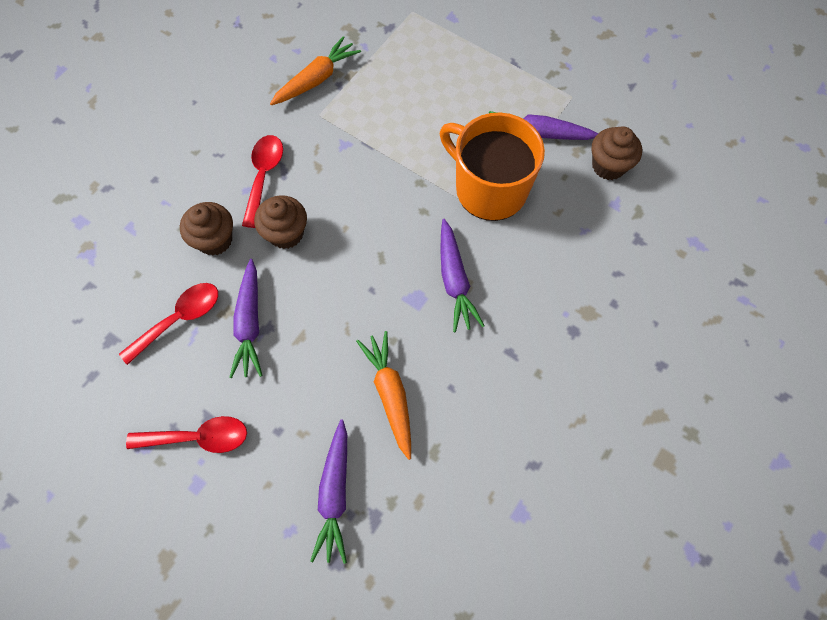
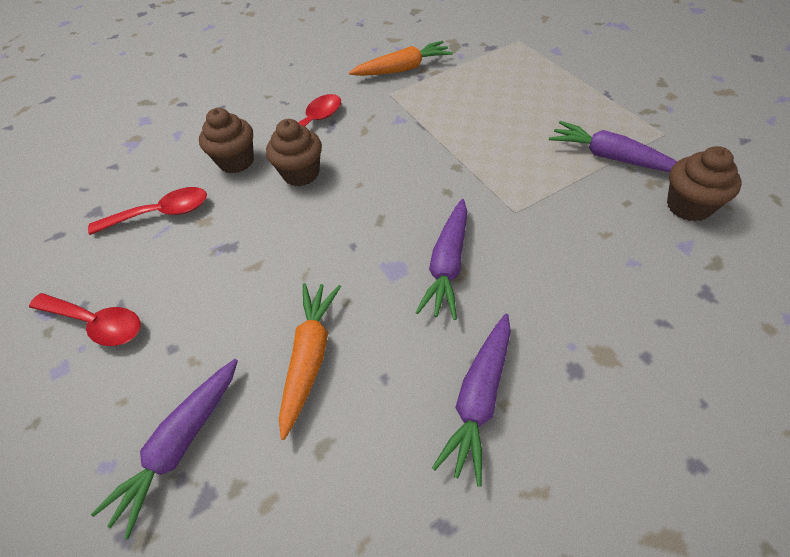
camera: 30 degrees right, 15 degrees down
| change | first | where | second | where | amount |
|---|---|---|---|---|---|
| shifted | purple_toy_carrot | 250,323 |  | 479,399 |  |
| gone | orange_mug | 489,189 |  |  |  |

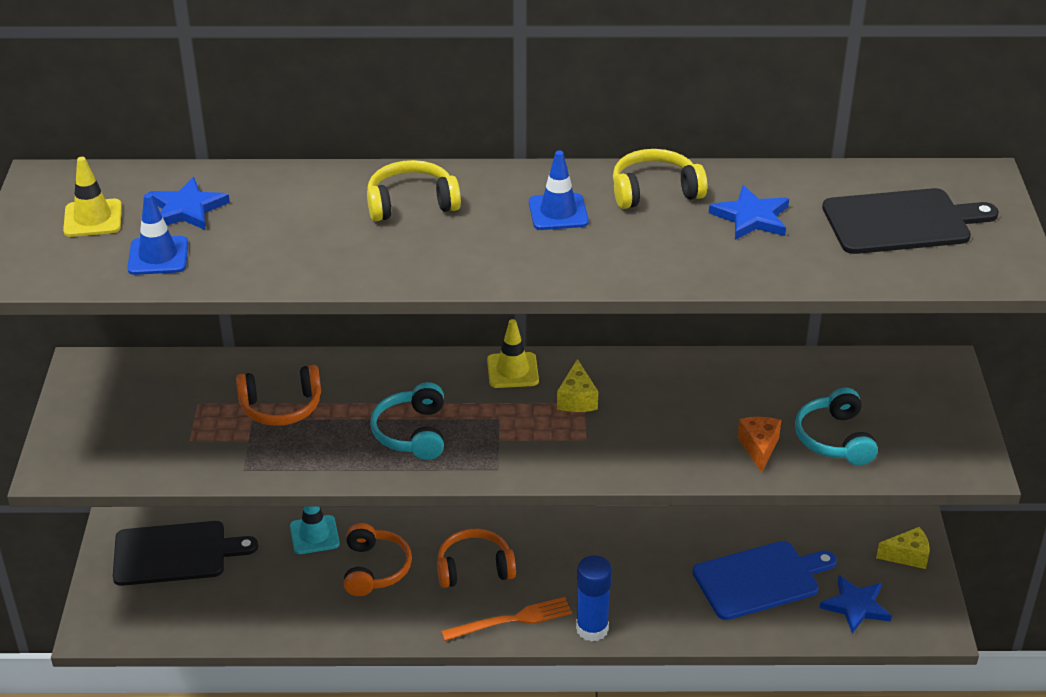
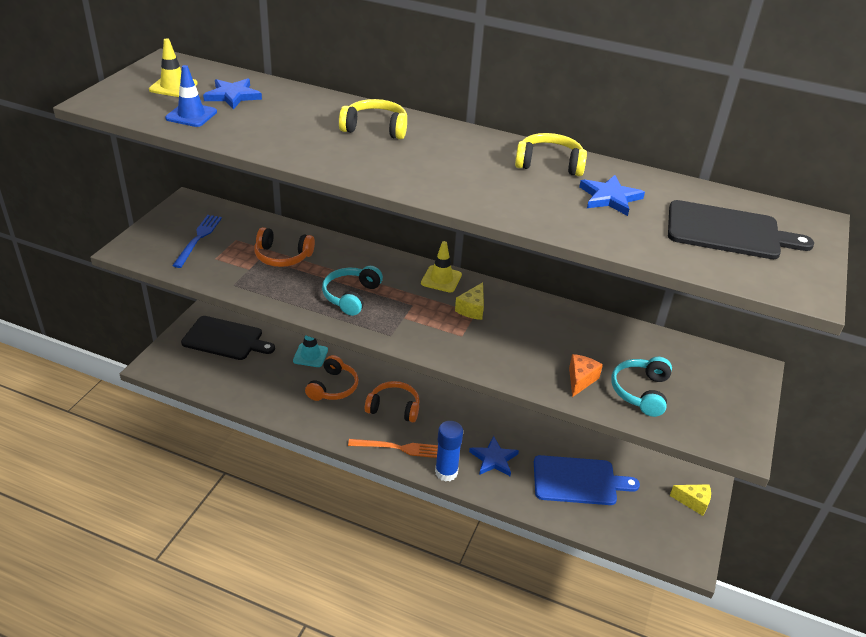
camera: 20 degrees right, 0 degrees up
| change | first | where | second | where | amount |
|---|---|---|---|---|---|
| gone | blue_road_cone | 558,212 |  |  |  |
| shifted | blue_star | 855,606 |  | 493,459 |  |
| new |  |  | blue_table_fork | 198,239 |  |

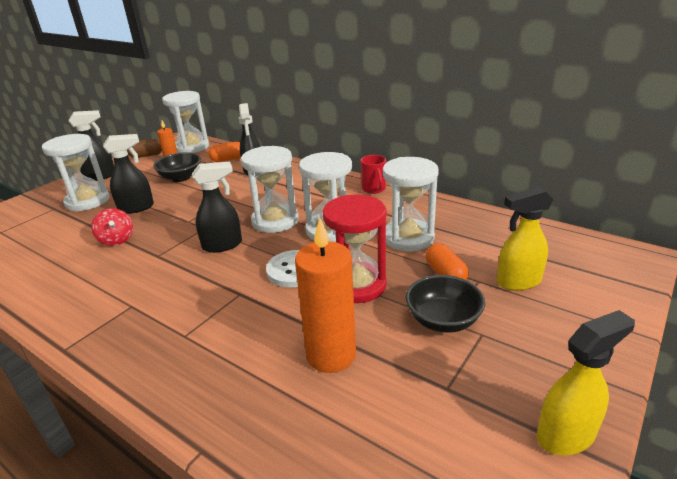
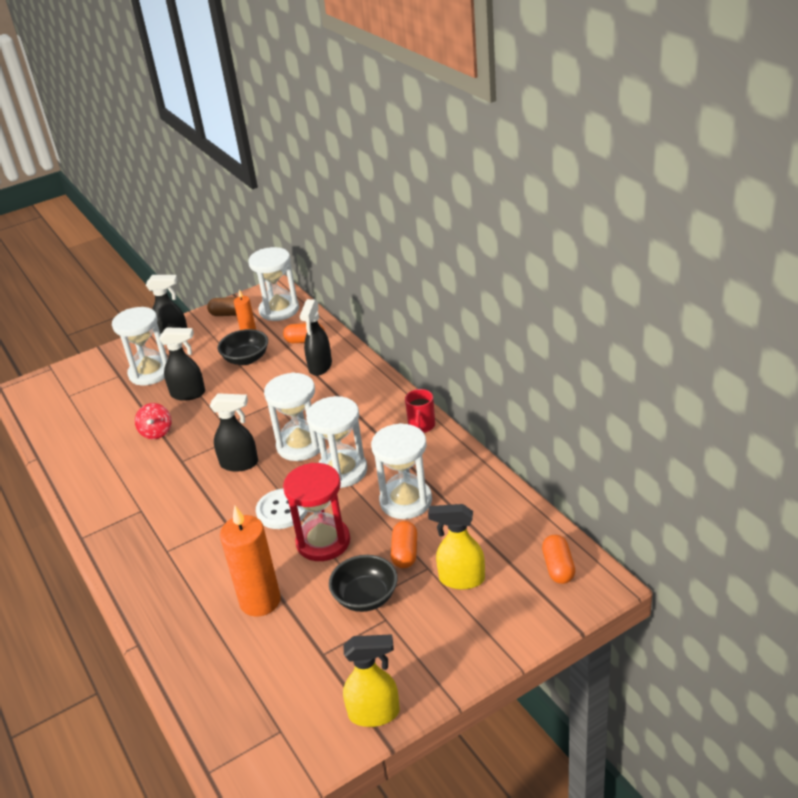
camera: 25 degrees right, 5 degrees up
| change | first | where | second | where | amount |
|---|---|---|---|---|---|
| new |  |  | orange_pill | 558,567 |  |

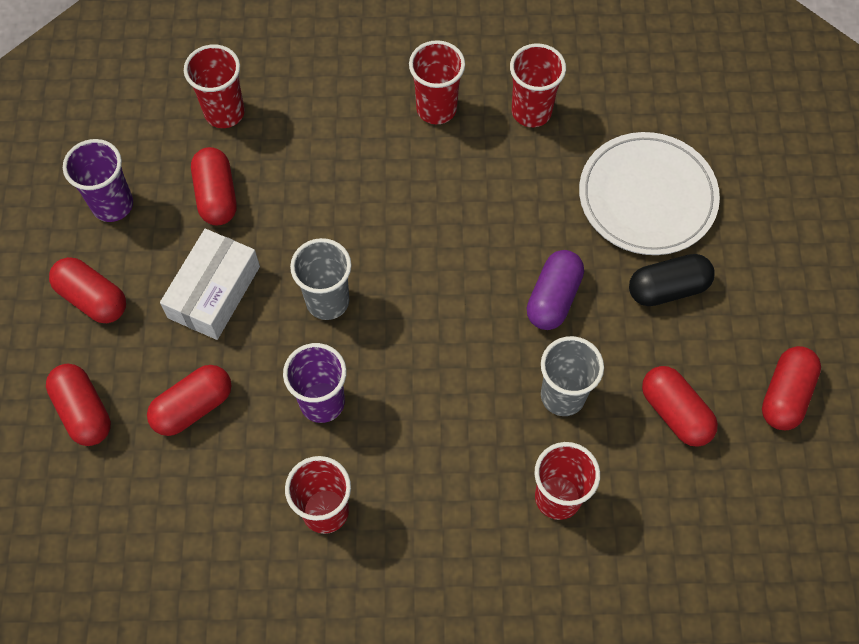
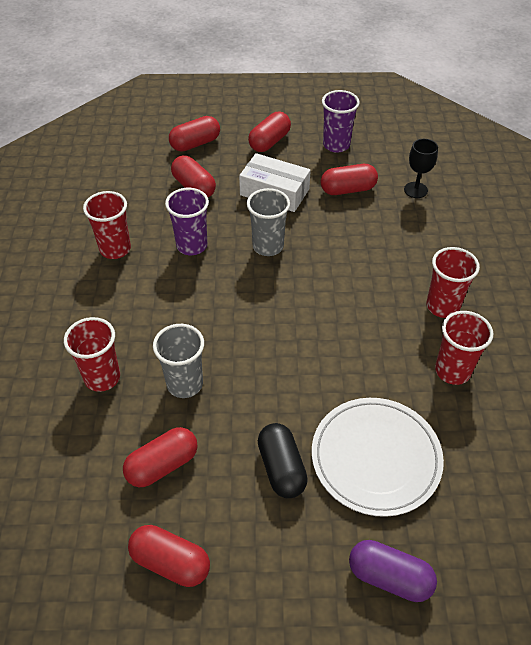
camera: 90 degrees right, 15 degrees down
| change | first | where | second | where | amount |
|---|---|---|---|---|---|
| swapped | scarlet_tumbler | 224,112 | jet-black_goblet | 415,190 |  |
| shifted | purple_pill | 553,298 |  | 389,577 |  |

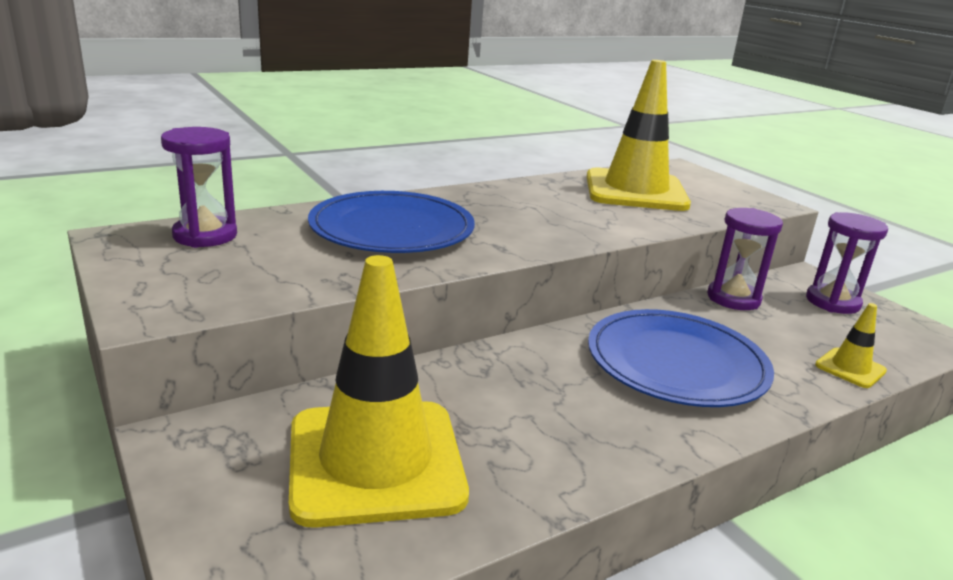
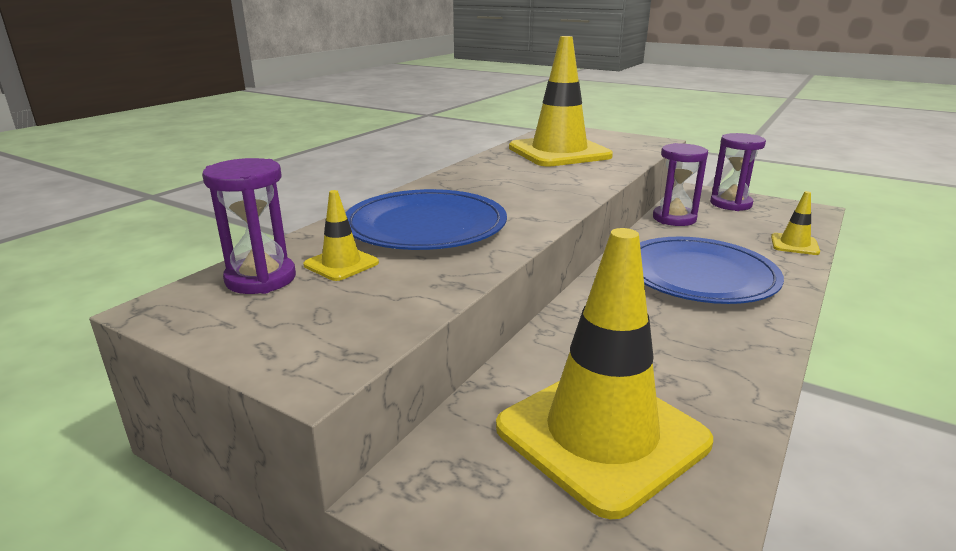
camera: 25 degrees left, 0 degrees up
| change | first | where | second | where | amount |
|---|---|---|---|---|---|
| new |  |  | golden_road_cone | 341,264 |  |

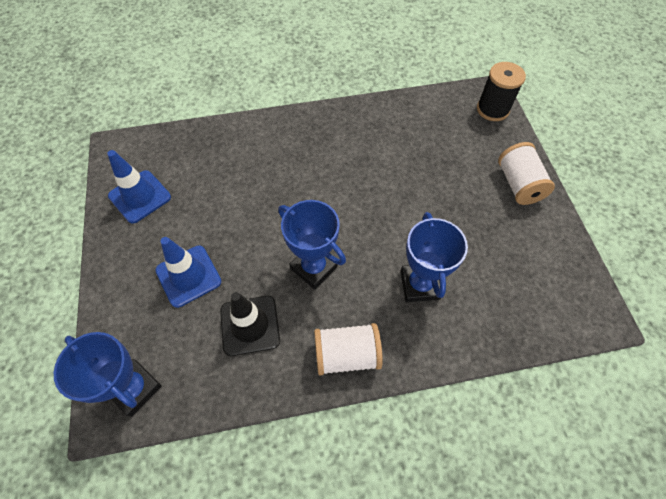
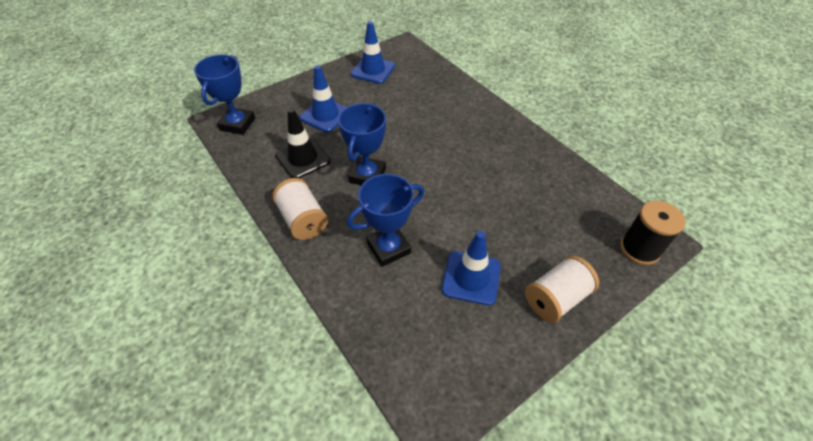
camera: 65 degrees right, 10 degrees down
| change | first | where | second | where | amount |
|---|---|---|---|---|---|
| new |  |  | blue_road_cone | 471,278 |  |

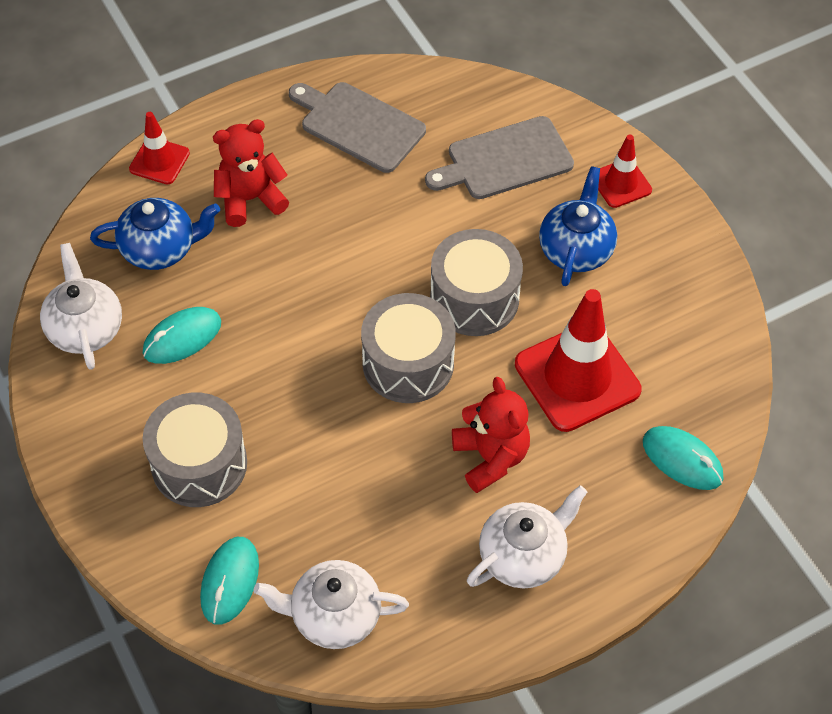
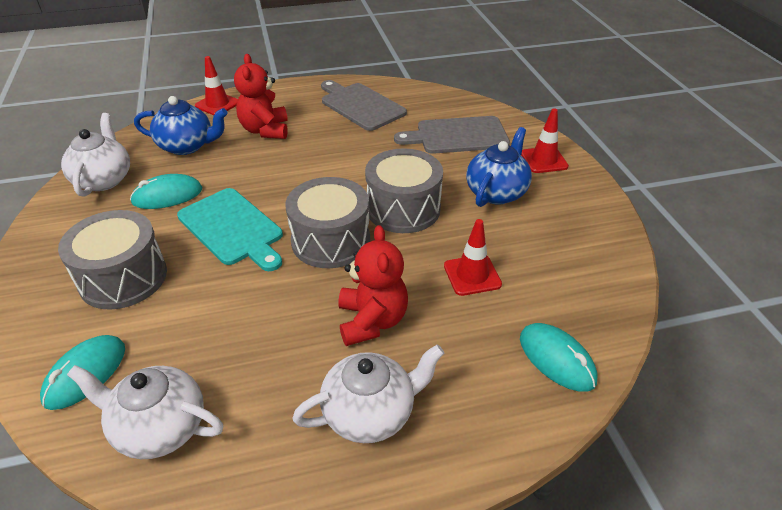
camera: 15 degrees right, 15 degrees down
| change | first | where | second | where | amount |
|---|---|---|---|---|---|
| rotated | scarlet_teddy | 250,199 |  | 265,130 | 90 degrees counterclockwise |
| scaled | scarlet_road_cone | 577,377 |  | 472,275 | x0.53 |
| new |  |  | teal_cutting_board | 232,228 |  |

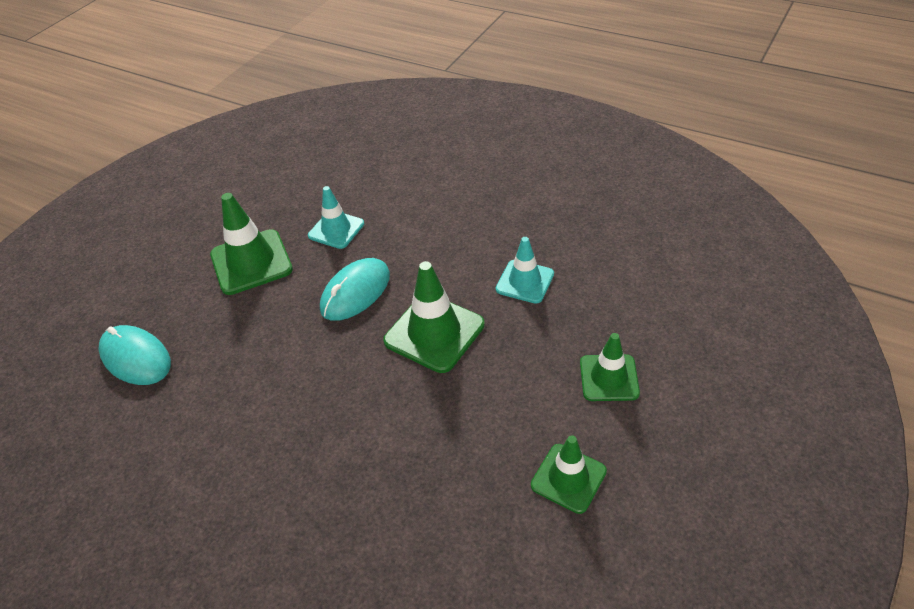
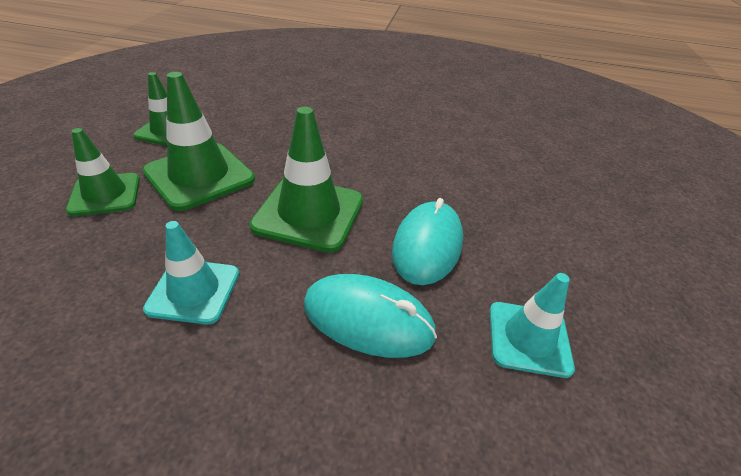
camera: 155 degrees right, 5 degrees down
| change | first | where | second | where | amount |
|---|---|---|---|---|---|
| shifted | teal_computer_mouse | 136,358 |  | 368,319 |  |
| shifted | leaf-green_road_cone | 251,262 |  | 199,176 |  |

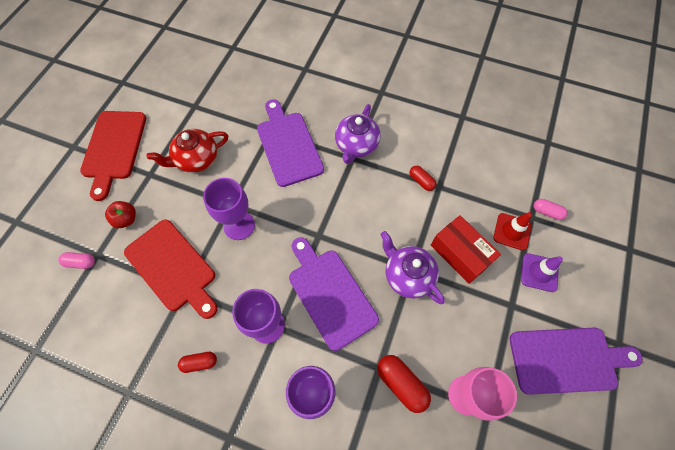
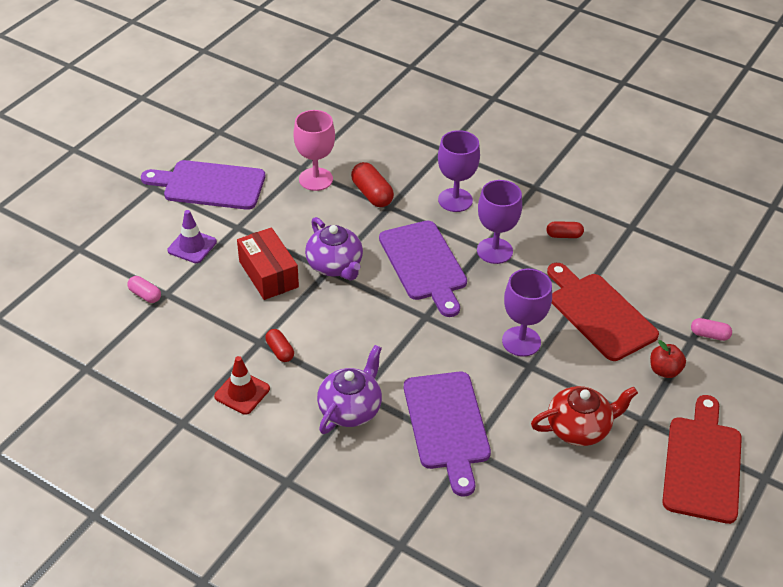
camera: 170 degrees left, 20 degrees down
| change | first | where | second | where | amount |
|---|---|---|---|---|---|
| shifted | scarlet_road_cone | 512,231 |  | 242,392 |  |

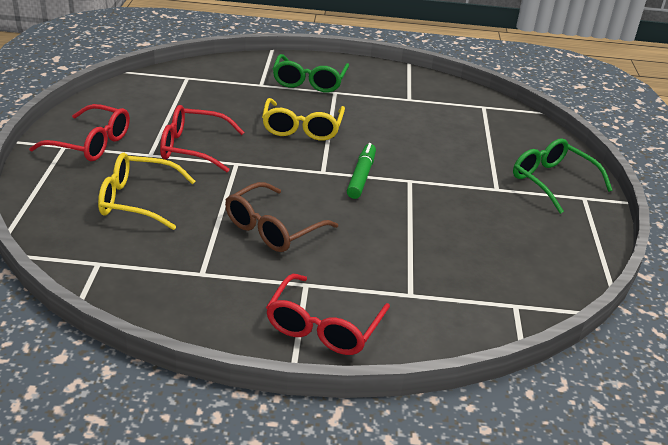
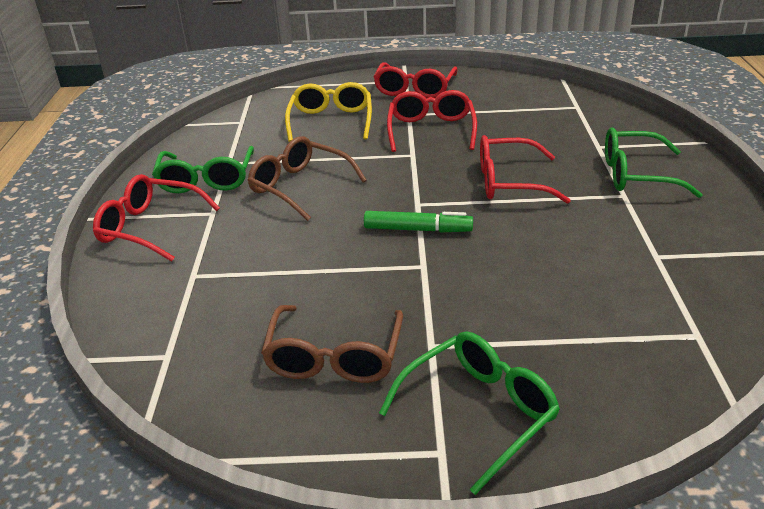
camera: 90 degrees right, 0 degrees up
| change | first | where | second | where | amount |
|---|---|---|---|---|---|
| repainted | golden_glasses | 302,128 | scarlet_glasses | 510,182 |  |
| new |  |  | leaf-green_glasses | 206,179 |  |
| new |  |  | brown_glasses | 334,356 |  |

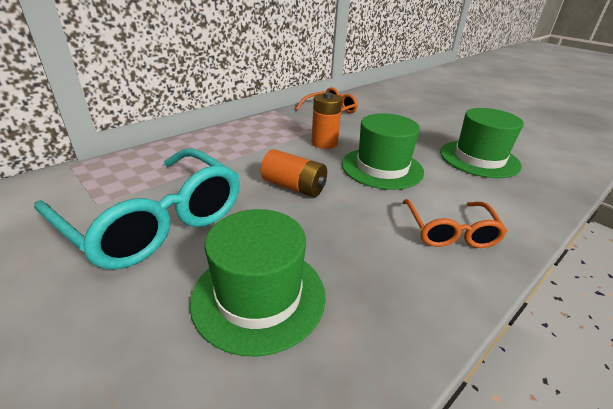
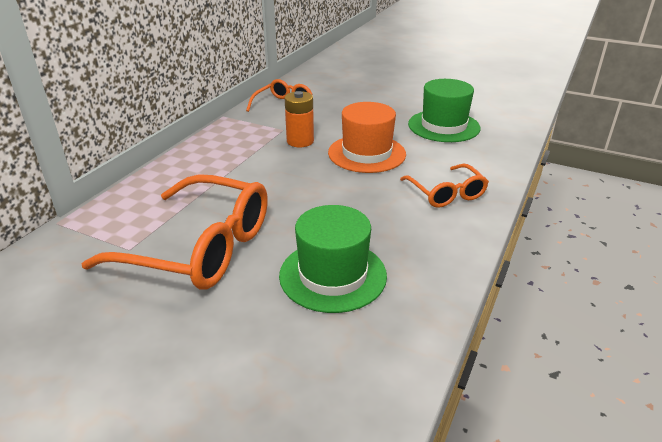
camera: 20 degrees left, 0 degrees up
| change | first | where | second | where | amount |
|---|---|---|---|---|---|
| repainted | teal_glasses | 154,220 | orange_glasses | 199,248 |  |
| gone | orange_power_cell | 294,187 |  |  |  |
| repainted | leaf-green_hat | 382,168 | orange_hat | 366,153 |  |

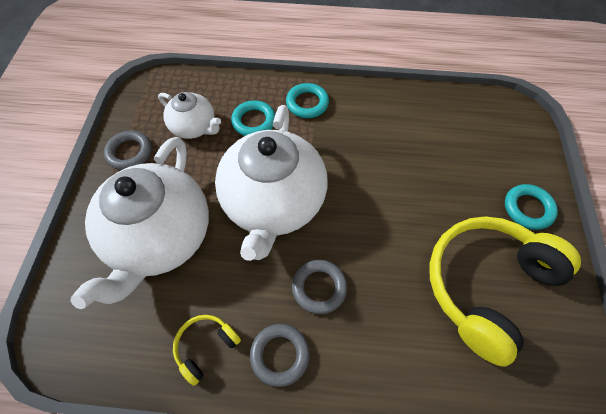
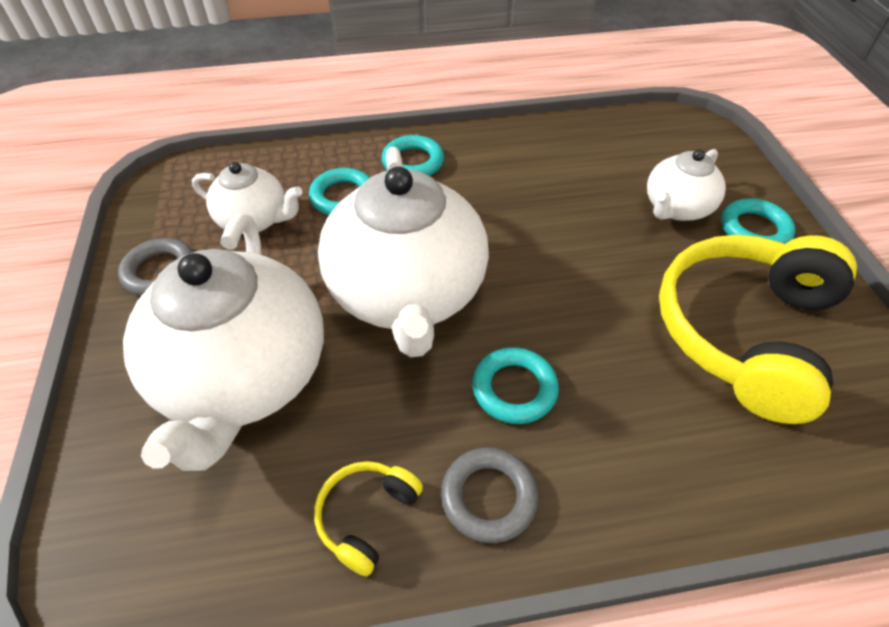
camera: 15 degrees left, 10 degrees down
| change | first | where | second | where | amount |
|---|---|---|---|---|---|
| repainted | grey_ring | 319,288 | teal_ring | 514,389 |  |
| new |  |  | pure_white_teapot | 676,208 |  |

